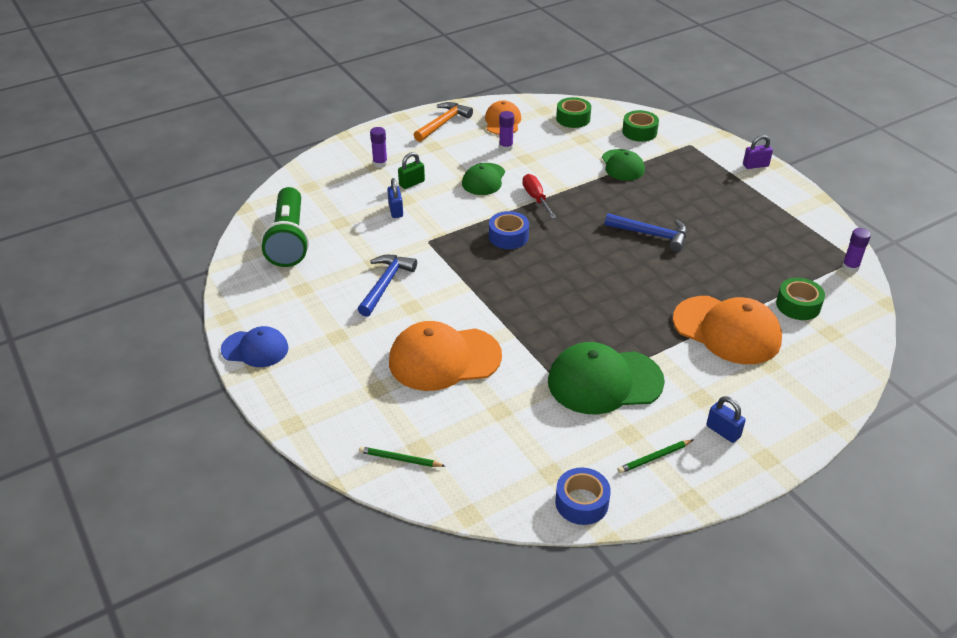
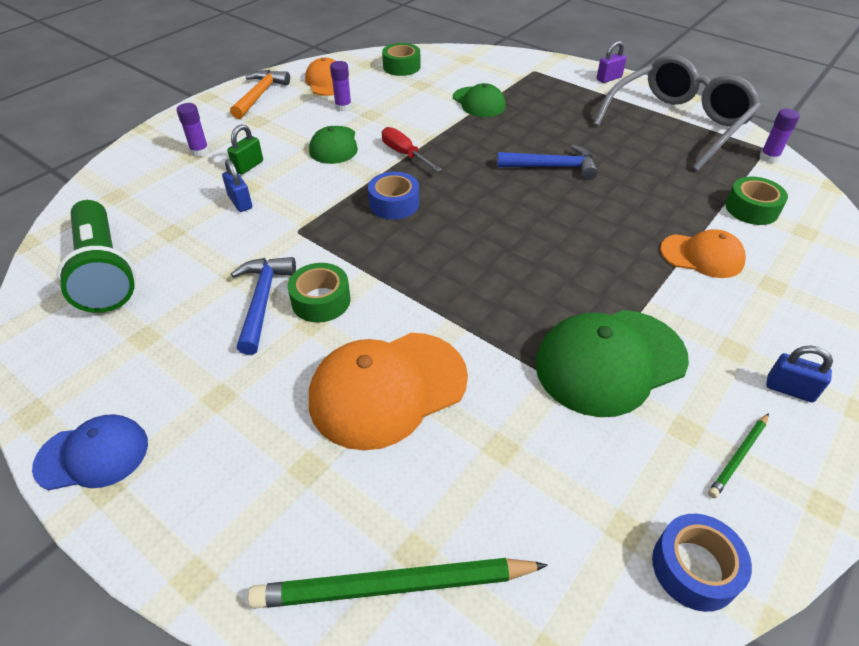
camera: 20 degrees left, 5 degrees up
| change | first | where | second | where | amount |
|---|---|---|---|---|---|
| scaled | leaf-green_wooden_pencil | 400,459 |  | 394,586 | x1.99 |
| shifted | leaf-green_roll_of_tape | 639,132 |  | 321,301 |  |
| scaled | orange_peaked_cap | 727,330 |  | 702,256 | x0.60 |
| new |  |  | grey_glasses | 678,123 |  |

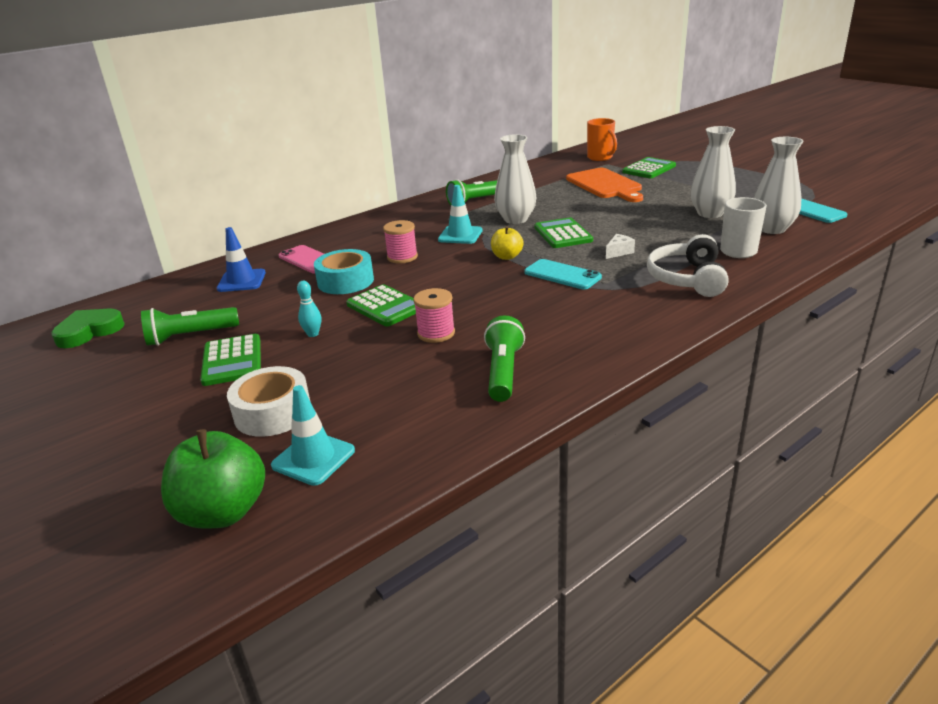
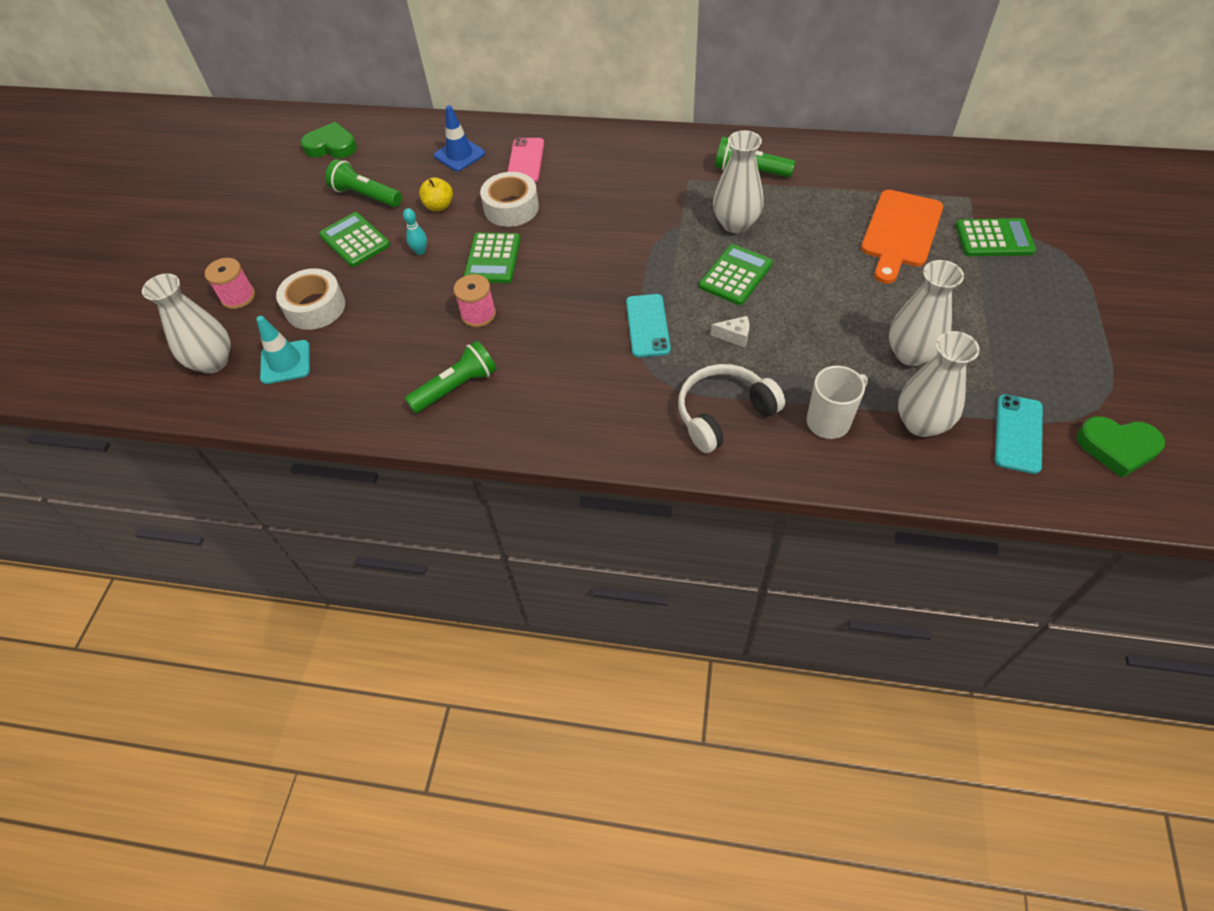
camera: 50 degrees right, 25 degrees up
| change | first | where | second | where | amount |
|---|---|---|---|---|---|
| swapped | leaf-green_apple_fruit | 223,512 | pure_white_tall_vase | 213,362 |  |
| rotated | leaf-green_calculator | 232,361 |  | 355,240 | 105 degrees clockwise |
| repainted | teal_roll_of_tape | 345,281 | pure_white_roll_of_tape | 511,208 |  |
| shifted | rose-pink_bobbin | 402,257 |  | 238,297 |  |
| gone | teal_road_cone | 460,235 |  |  |  |
| shifted | golden_apple_fruit | 507,257 |  | 439,206 |  |
| gone | orange_mug | 600,158 |  |  |  |
| new |  |  | leaf-green_heart_shape | 1117,447 |  |

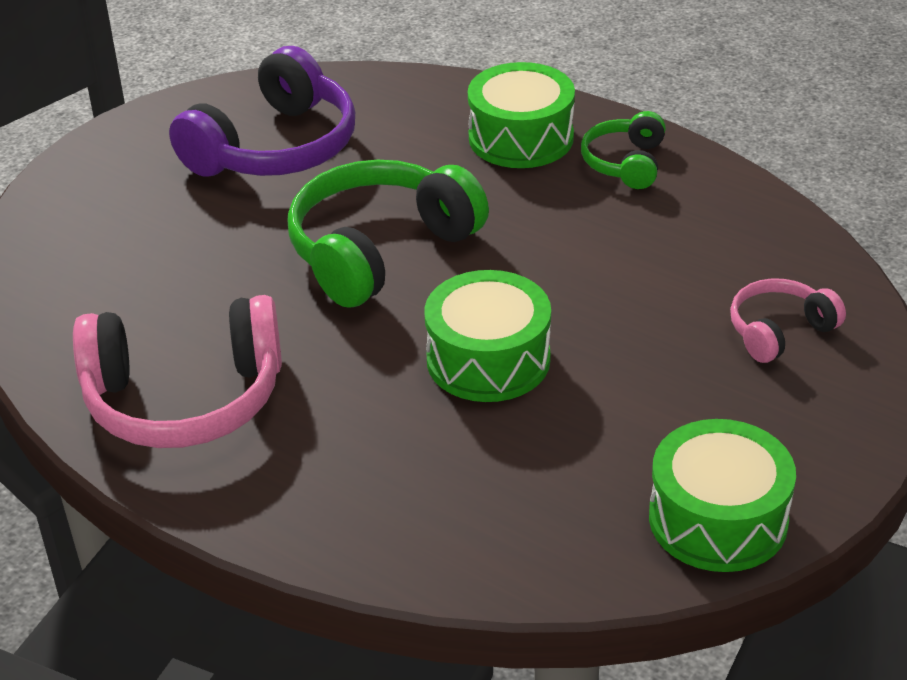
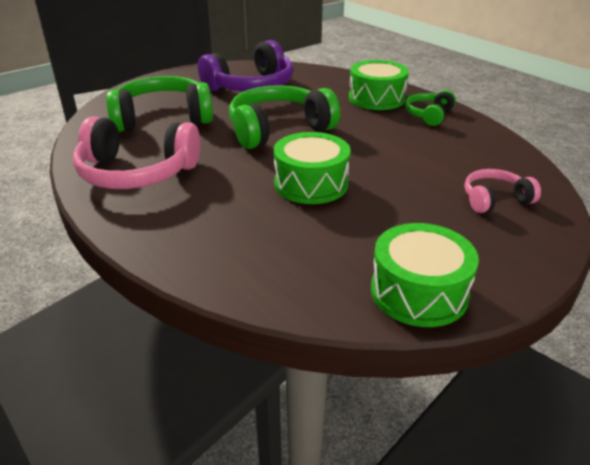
camera: 15 degrees right, 5 degrees down
| change | first | where | second | where | amount |
|---|---|---|---|---|---|
| new |  |  | leaf-green_headphones | 162,118 |  |

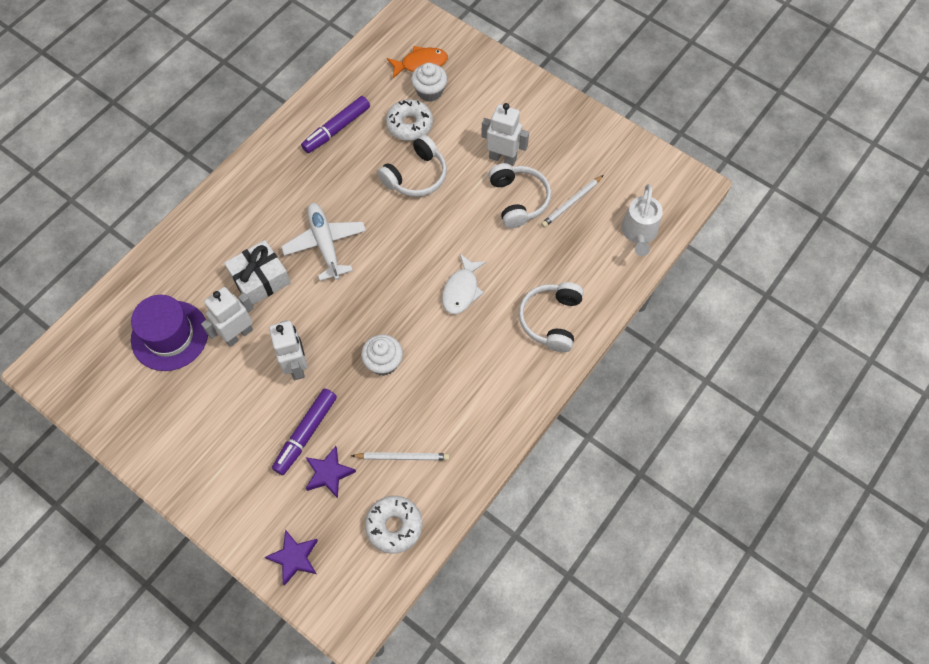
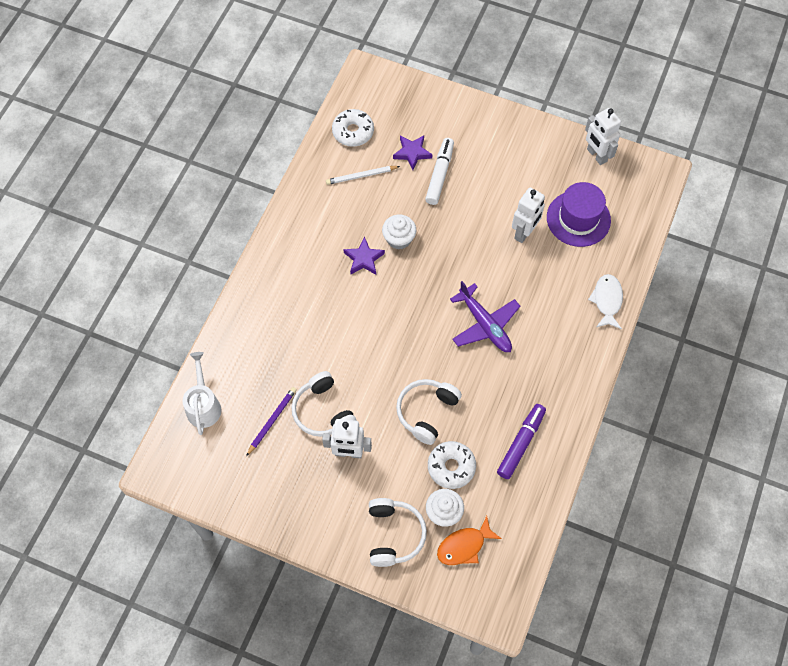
camera: 165 degrees right, 0 degrees up
| change | first | where | second | where | amount |
|---|---|---|---|---|---|
| gone | pure_white_wrapped_gift | 260,279 |  |  |  |
| shifted | purple_star | 294,558 |  | 364,259 |  |
| shifted | pure_white_toy_robot | 296,366 |  | 596,155 |  |
| repainted | purple_marker | 306,434 | pure_white_marker | 439,174 |  |
| repainted | pure_white_toy_plane | 325,244 | purple_toy_plane | 485,325 |  |
| shifted | pure_white_fish_figure | 461,290 |  | 607,300 |  |
| shifted | pure_white_headphones | 551,320 |  | 394,535 |  |
| repainted | pure_white_wooden_pencil | 571,202 | purple_wooden_pencil | 272,421 |  |

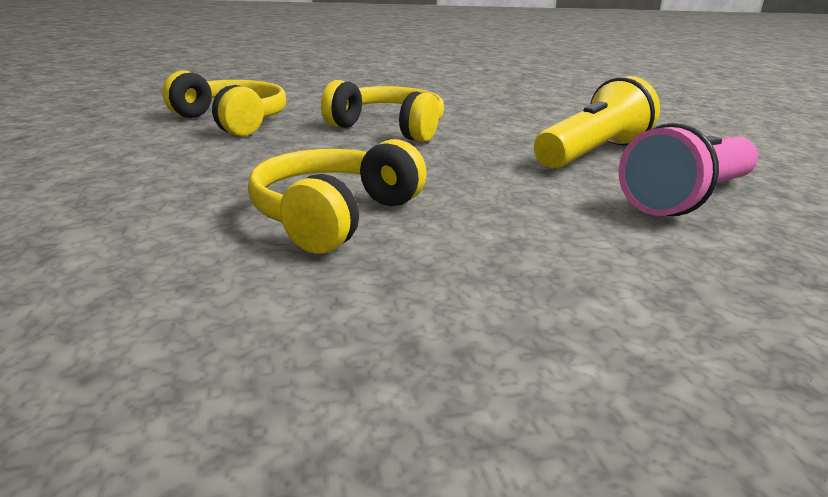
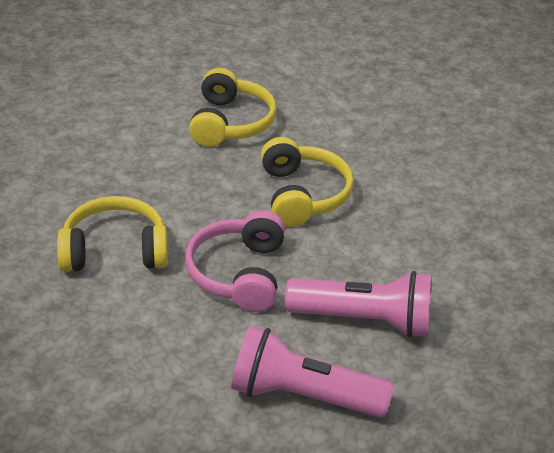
camera: 55 degrees right, 15 degrees up
| change | first | where | second | where | amount |
|---|---|---|---|---|---|
| repainted | golden_flashlight | 592,154 | rose-pink_flashlight | 364,320 |  |
| new |  |  | rose-pink_headphones | 238,273 |  |

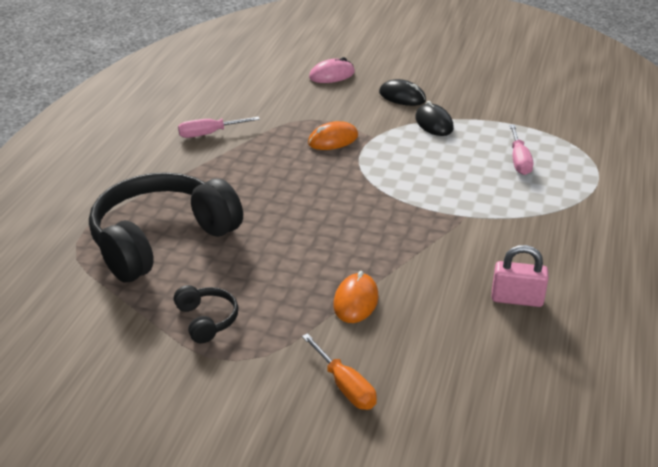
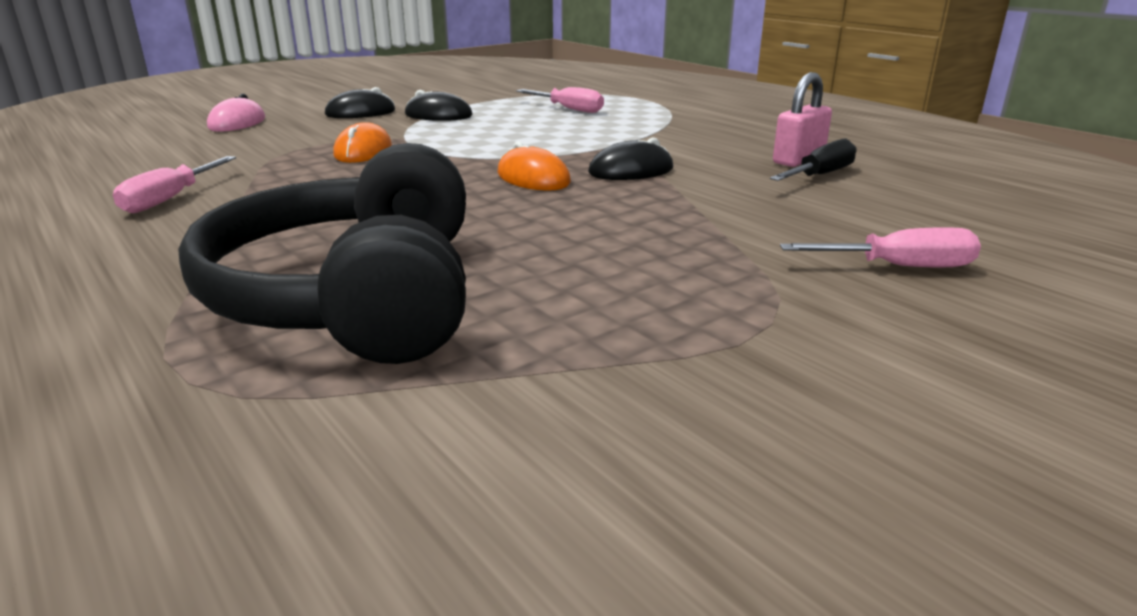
camera: 55 degrees left, 10 degrees down
| change | first | where | second | where | amount |
|---|---|---|---|---|---|
| gone | jet-black_headphones | 206,320 |  |  |  |
| repainted | orange_hand_screwdriver | 344,386 | rose-pink_hand_screwdriver | 898,267 |  |
| shifted | orange_computer_mouse | 356,301 |  | 533,178 |  |
| new |  |  | jet-black_computer_mouse | 631,171 |  |
| new |  |  | jet-black_hand_screwdriver | 819,175 |  |

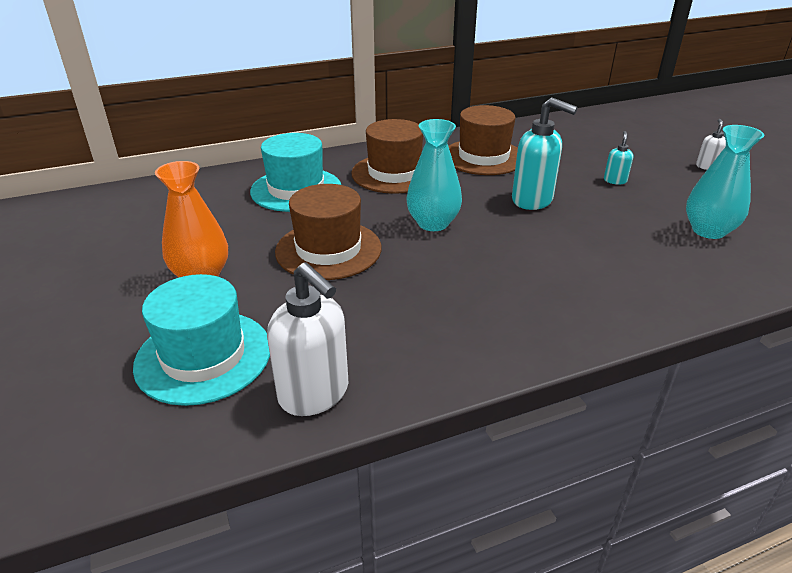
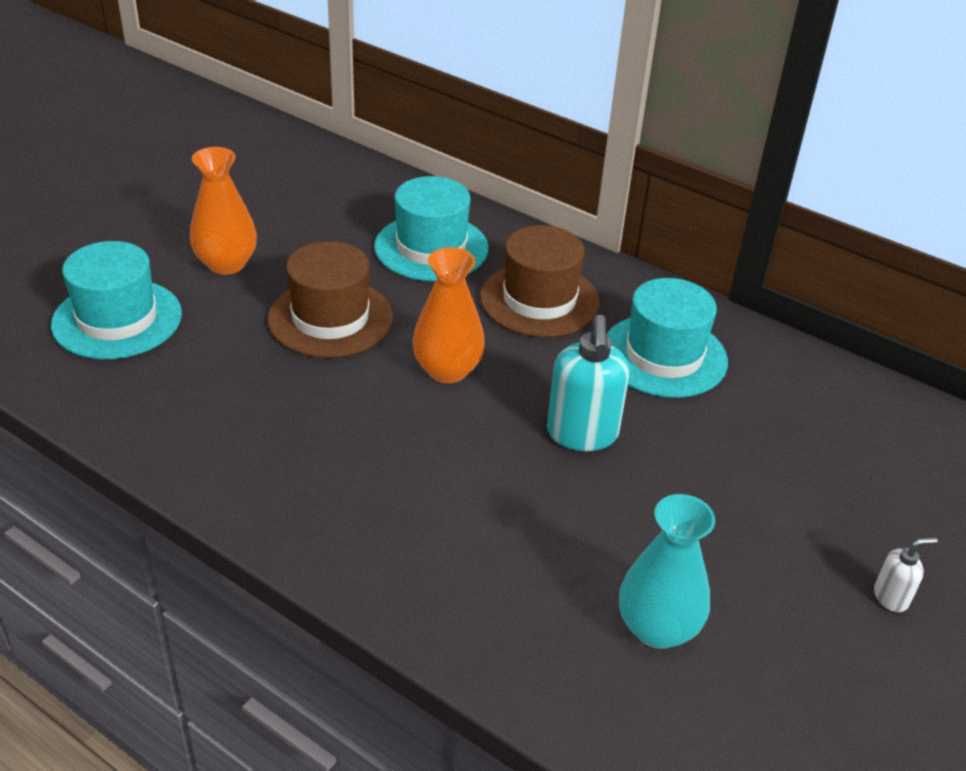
camera: 55 degrees right, 5 degrees up
| change | first | where | second | where | amount |
|---|---|---|---|---|---|
| gone | pure_white_soap_pump | 314,394 |  |  |  |
| repainted | teal_tall_vase | 433,223 | orange_tall_vase | 447,370 |  |
| repainted | brown_hat | 483,157 | teal_hat | 664,356 |  |
| gone | teal_soap_pump | 615,180 |  |  |  |

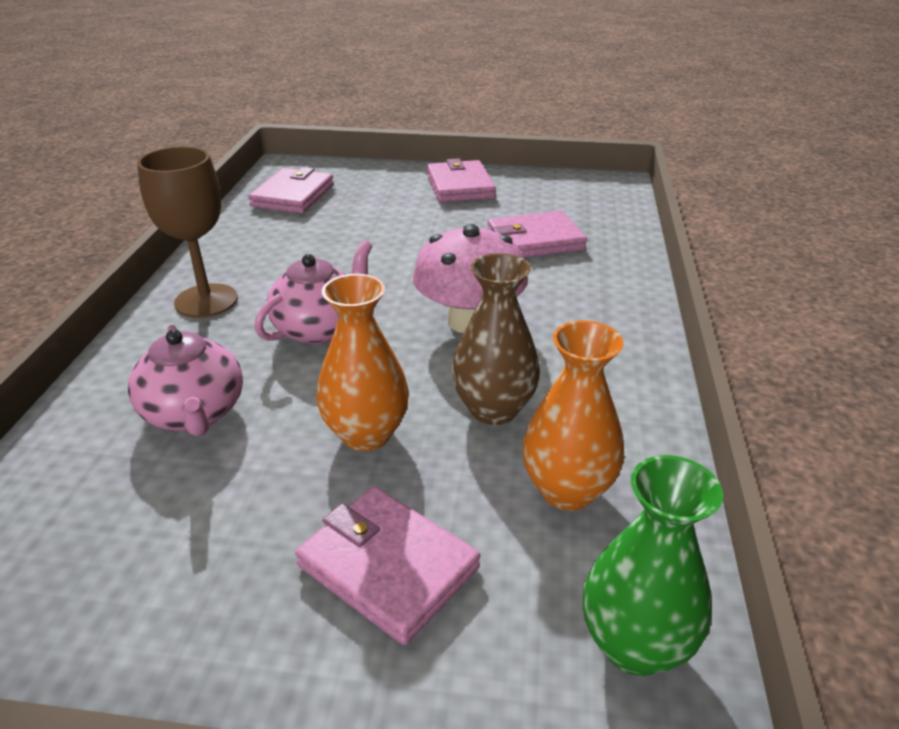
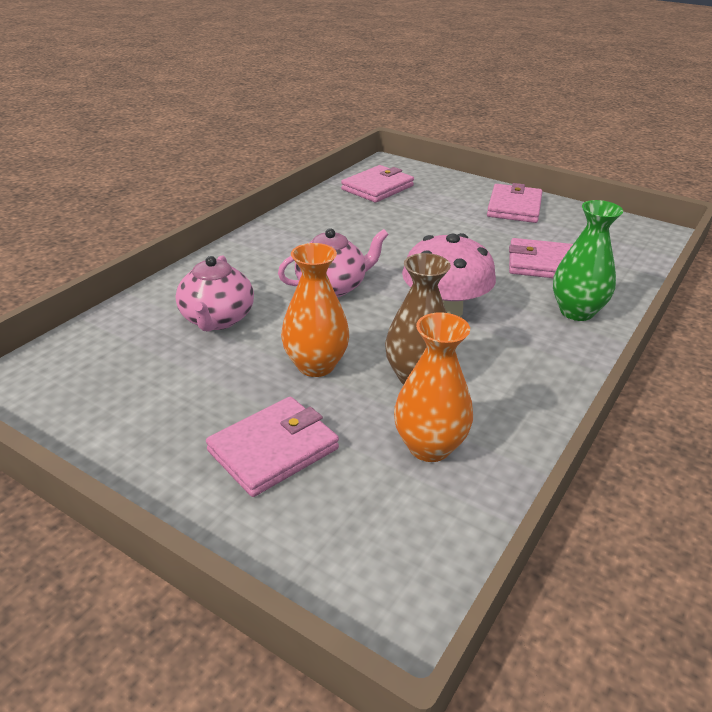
camera: 25 degrees right, 0 degrees up
| change | first | where | second | where | amount |
|---|---|---|---|---|---|
| gone | brown_goblet | 206,301 |  |  |  |
| rotated | rose-pink_billfold | 388,567 |  | 273,450 | 75 degrees clockwise |
| shifted | leaf-green_tall_vase | 634,645 |  | 576,312 |  |

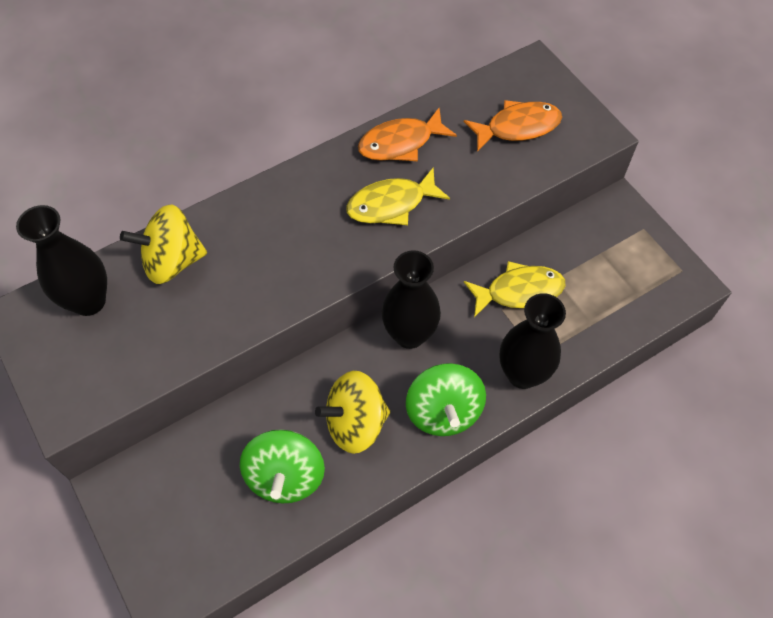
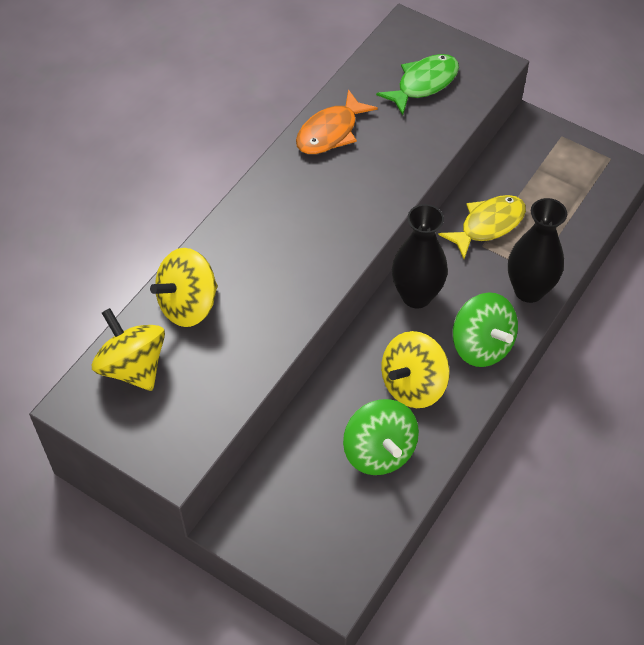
camera: 25 degrees left, 5 degrees down
| change | first | where | second | where | amount |
|---|---|---|---|---|---|
| swapped | jet-black_tall_vase | 89,301 | golden_spinning_top | 133,367 |  |
| gone | golden_fish_figure | 391,204 |  |  |  |
| repainted | orange_fish_figure | 518,127 | leaf-green_fish_figure | 423,84 |  |

